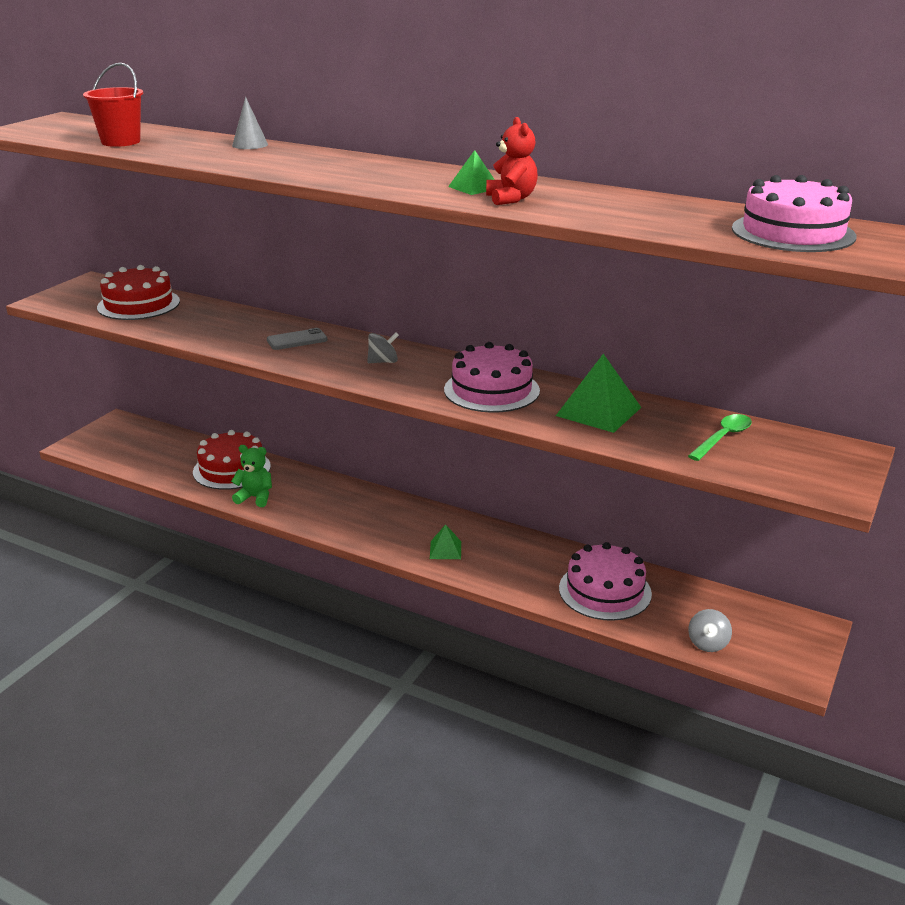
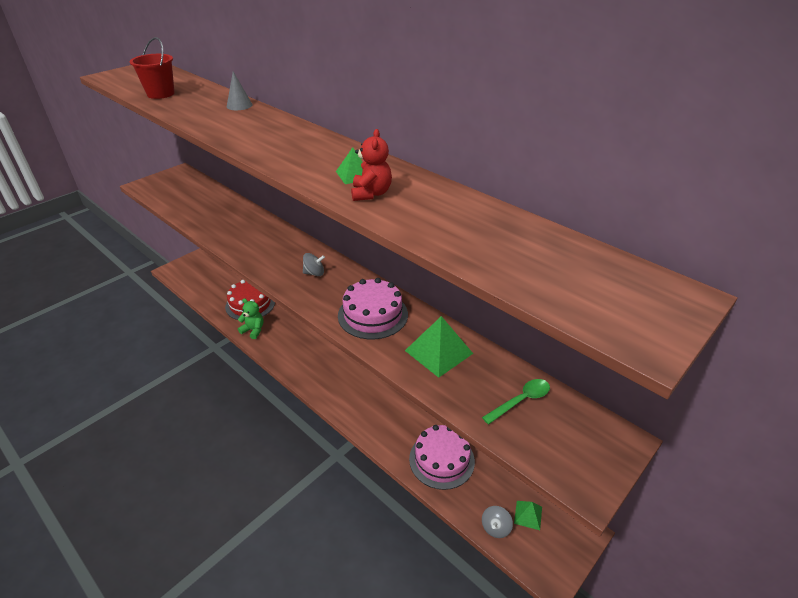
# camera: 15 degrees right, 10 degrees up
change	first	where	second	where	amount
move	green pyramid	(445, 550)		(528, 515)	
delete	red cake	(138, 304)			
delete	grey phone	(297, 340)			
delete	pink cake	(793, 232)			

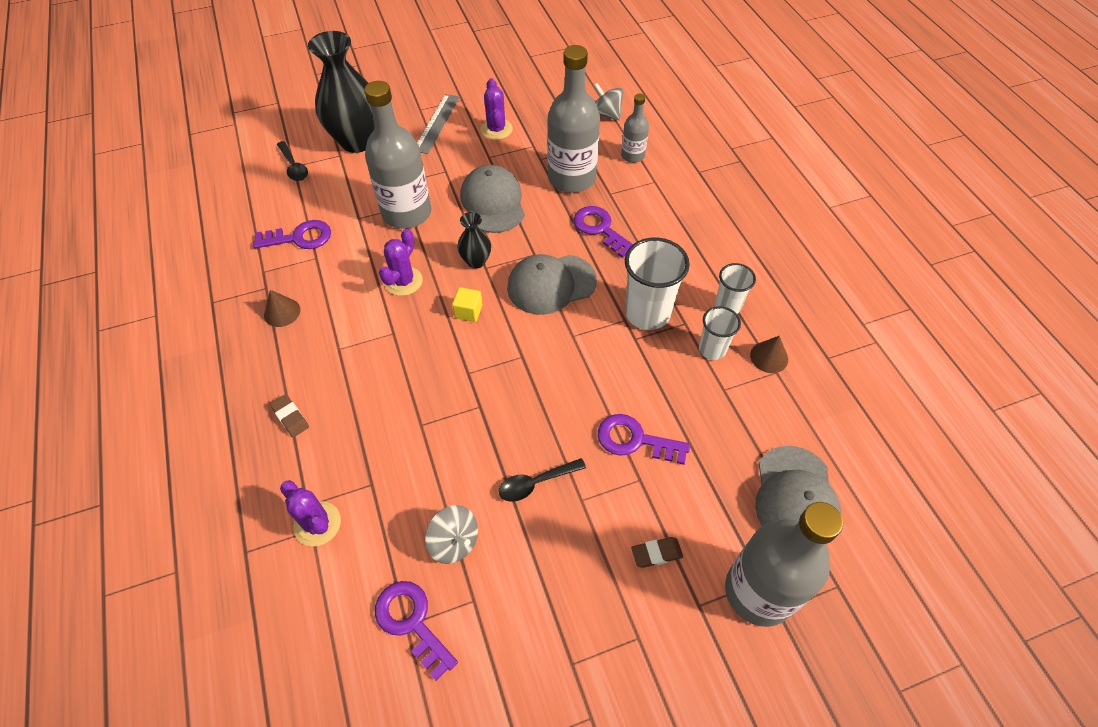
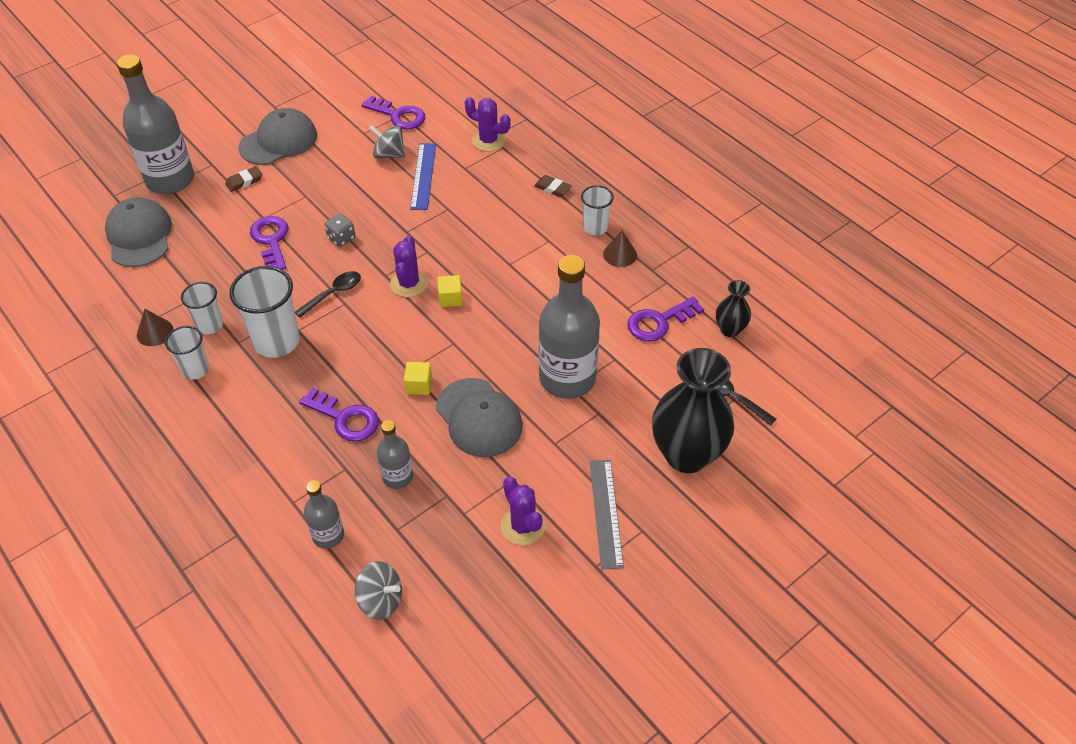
# camera: 160 degrees right, 5 degrees down
change	first	where	second	where	amount
move	grey cap	(551, 284)		(278, 141)	
rotate	purple key	(635, 440)		(271, 240)	105 degrees counterclockwise
move	black spoon	(536, 483)		(333, 293)	
insert			grey dice	(341, 238)	
resize	grey bottle	(572, 178)		(397, 477)	x0.51
move	purple cactus	(403, 281)		(409, 283)	
insert			yellow cube	(419, 385)	
insert			blue ruler	(423, 176)	
insert			white cup	(595, 228)	
move	black vase	(476, 261)		(729, 329)	

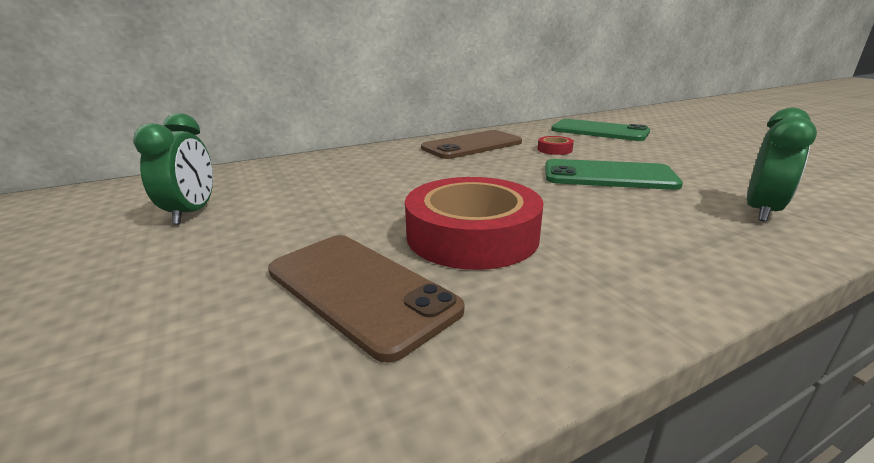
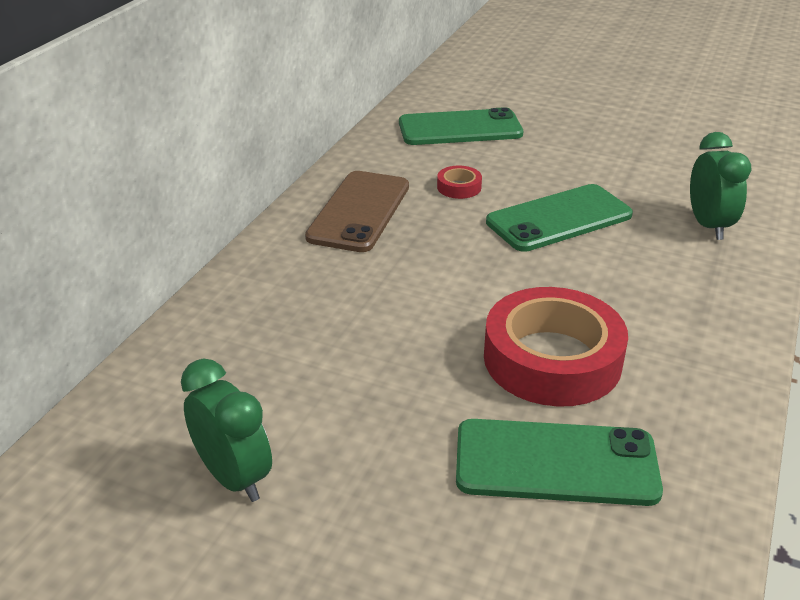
# camera: 40 degrees left, 10 degrees up
change	first	where	second	where	amount
recolor	brown phone	(359, 289)	green phone	(556, 463)	

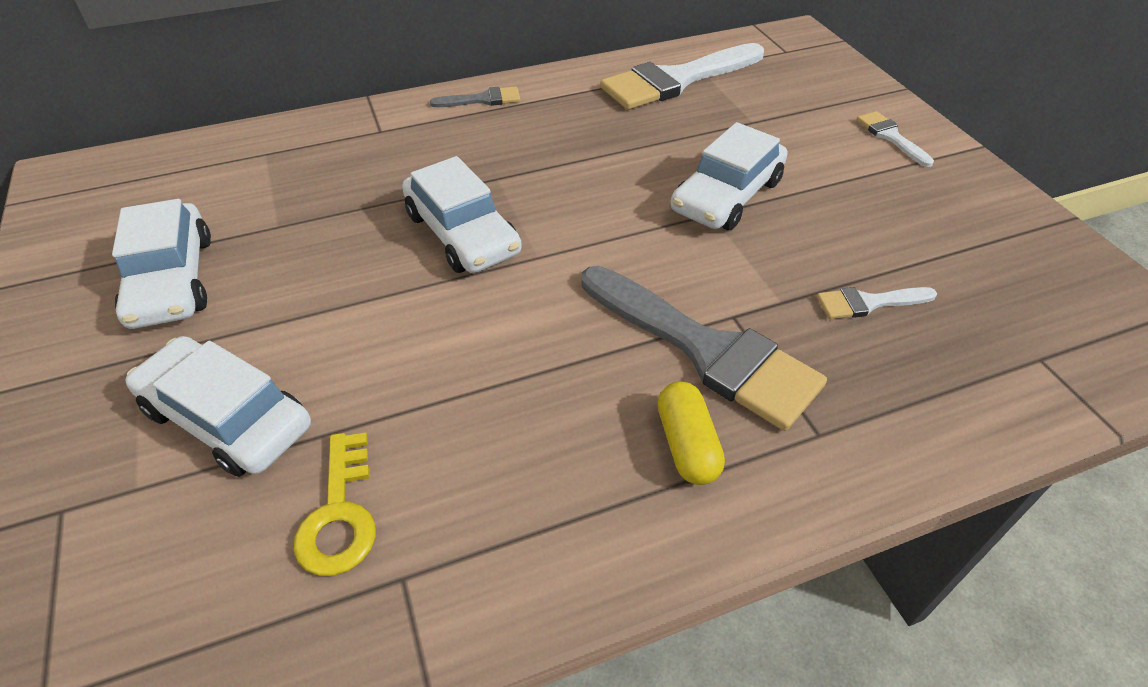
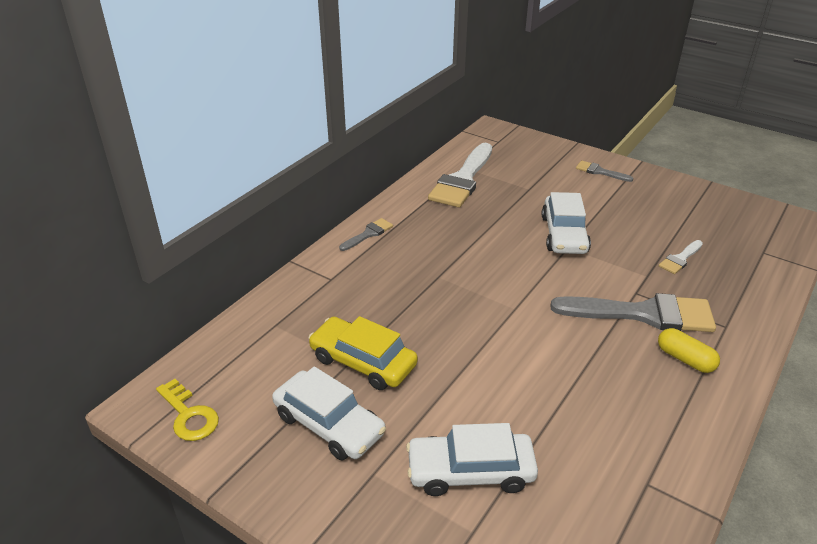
# camera: 35 degrees left, 10 degrees down
change	first	where	second	where	amount
move	yellow key	(339, 514)		(189, 415)	
insert			yellow car	(363, 362)	
recolor	white brush	(891, 137)	grey brush	(600, 172)	
delete	white car	(462, 233)			

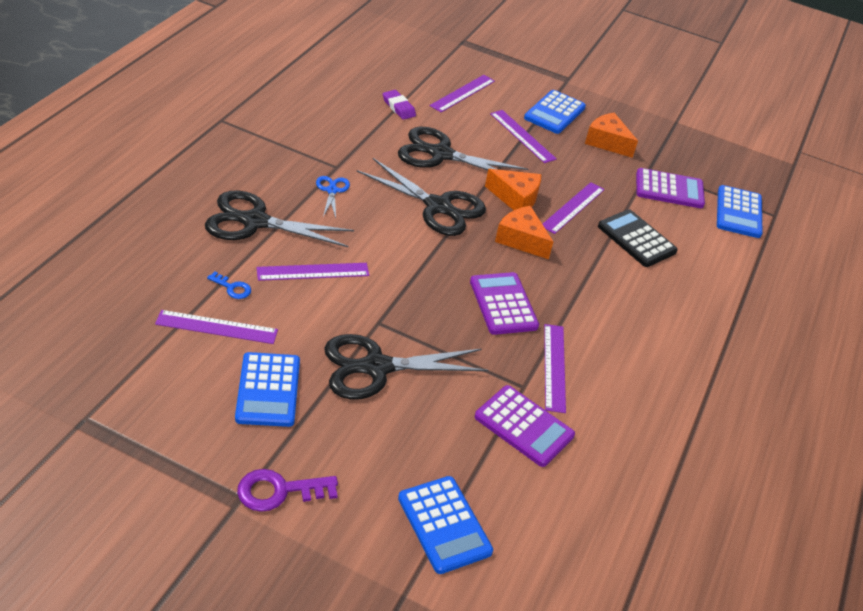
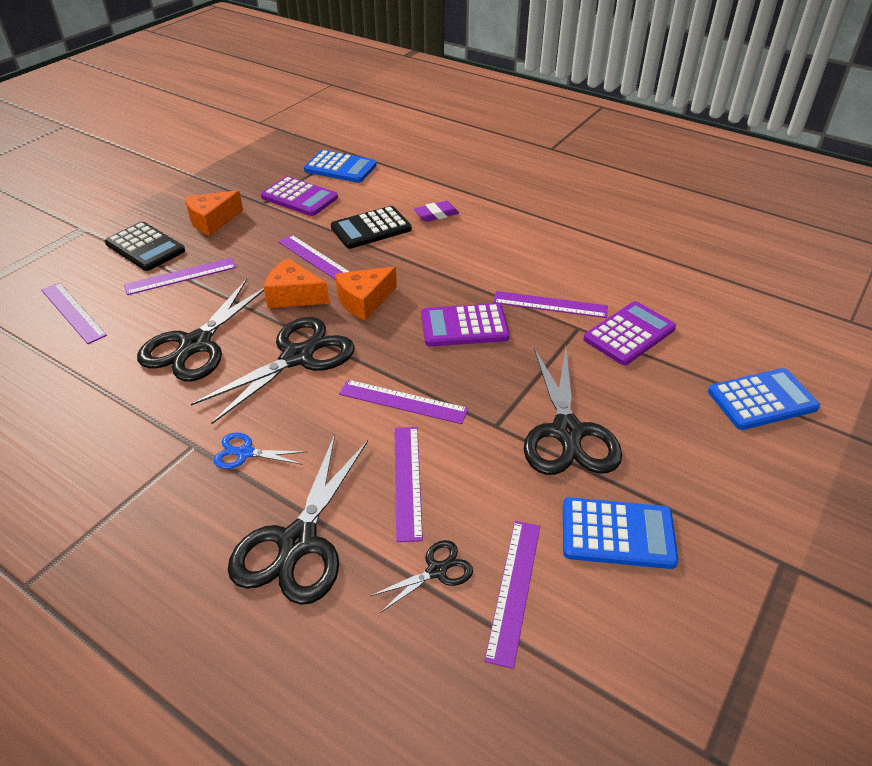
# camera: 75 degrees left, 0 degrees up
change	first	where	second	where	amount
recolor	blue calculator	(554, 113)	black calculator	(145, 247)	
rotate	purple calculator	(669, 189)		(299, 197)	105 degrees clockwise
rotate	orange cheese	(516, 198)		(294, 296)	105 degrees counterclockwise
insert			purple ruler	(403, 402)	
replace	blue key	(232, 288)	black scissors	(437, 570)	
move	purple eraser	(398, 107)		(436, 214)	
delete	purple key	(279, 491)			

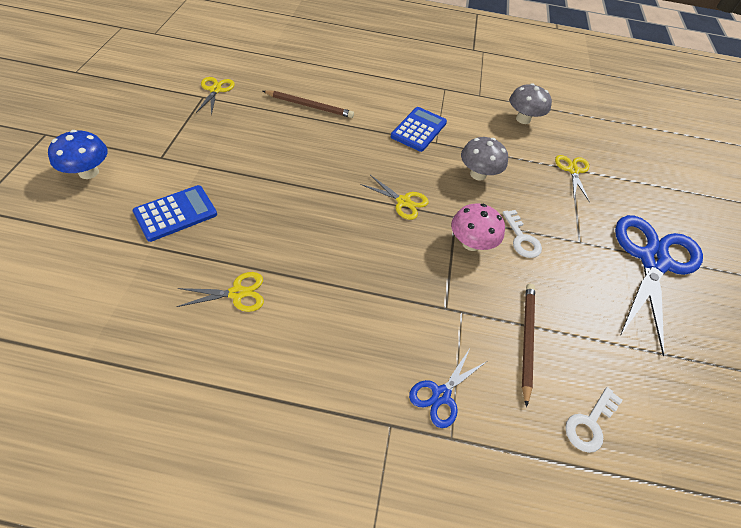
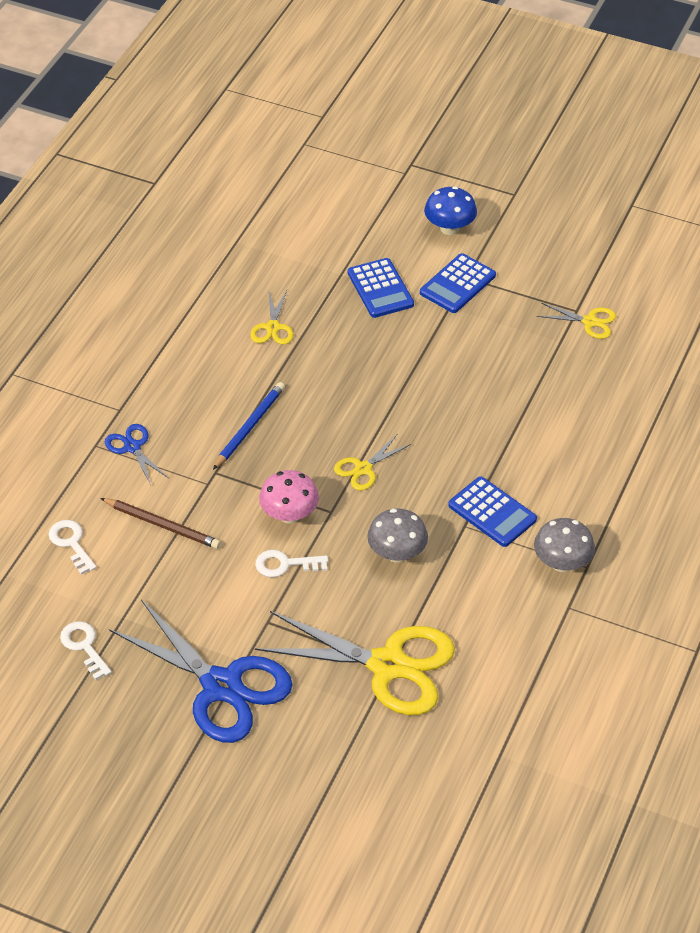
# camera: 110 degrees right, 5 degrees down
change	first	where	second	where	amount
insert			white key	(84, 646)	
insert			blue pencil	(249, 427)	
resize	yellow scissors	(573, 170)		(387, 665)	x2.18
insert			blue calculator	(457, 284)	
move	grey mushroom	(523, 119)		(562, 563)	
delete	brown pencil	(309, 106)			

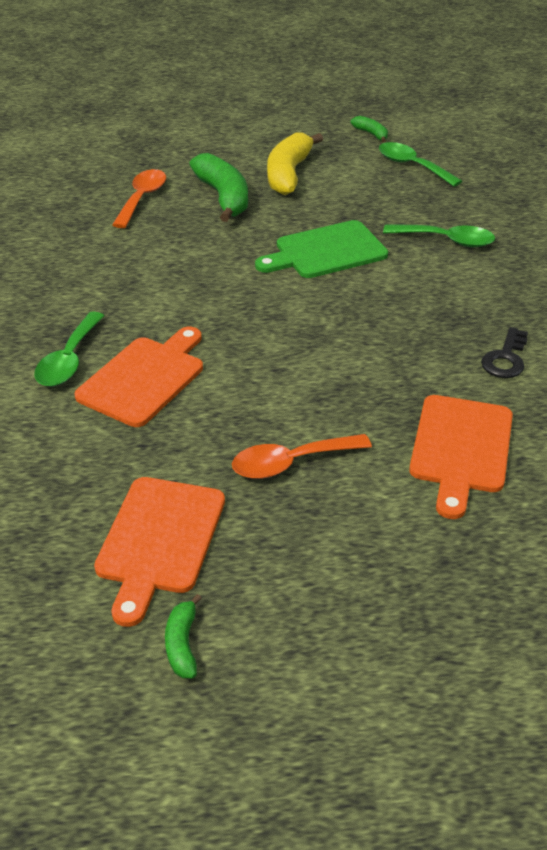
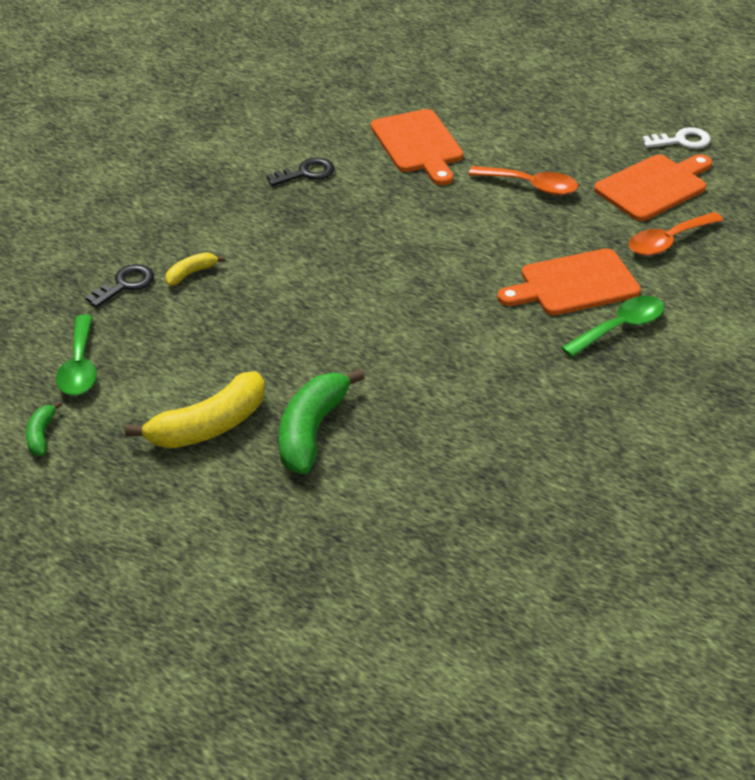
# camera: 140 degrees left, 0 degrees up
change	first	where	second	where	amount
insert			black key	(125, 285)	
replace	green spoon	(446, 240)	yellow banana	(191, 273)	
rotate	orange cutting board	(460, 448)		(418, 145)	105 degrees clockwise
move	orange spoon	(142, 198)		(668, 241)	
replace	green banana	(182, 644)	white key	(682, 141)	
delete	green cutting board	(326, 251)			

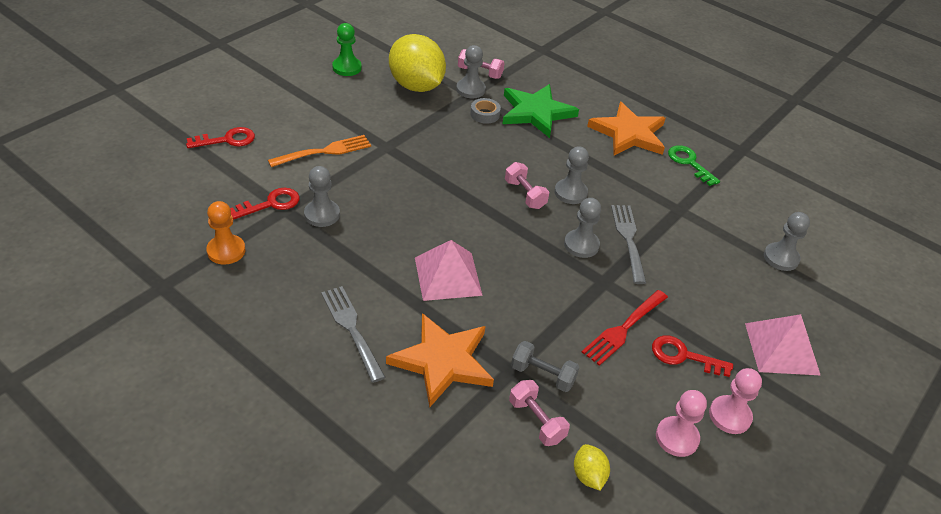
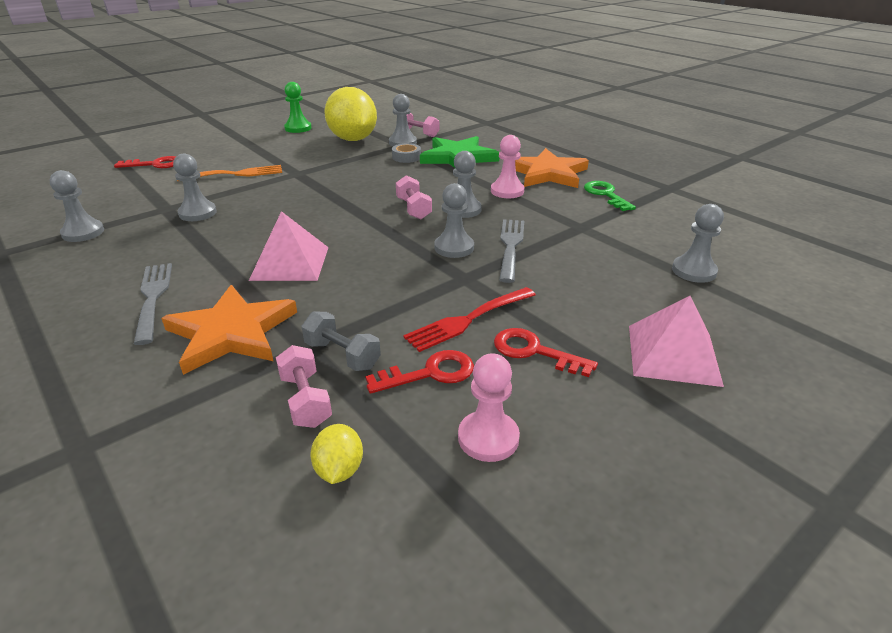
# camera: 15 degrees right, 10 degrees down
change	first	where	second	where	amount
recolor	orange pawn	(226, 251)	grey pawn	(83, 232)	
move	red key	(271, 204)		(430, 373)	
move	pink pawn	(730, 416)		(507, 191)	

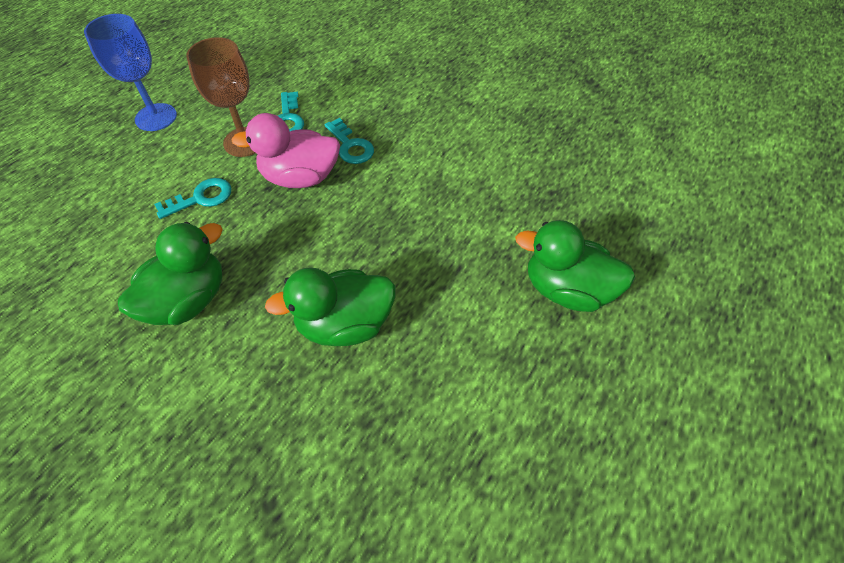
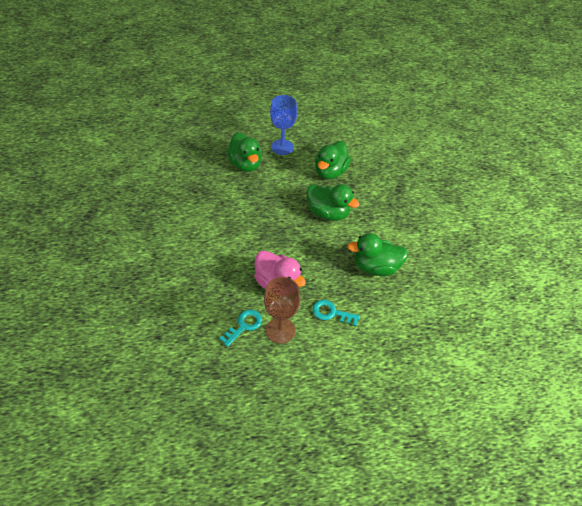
# camera: 135 degrees left, 5 degrees down
change	first	where	second	where	amount
move	blue goblet	(156, 117)		(282, 147)	
insert			green duck	(330, 172)	
delete	turquoise key	(350, 146)			

